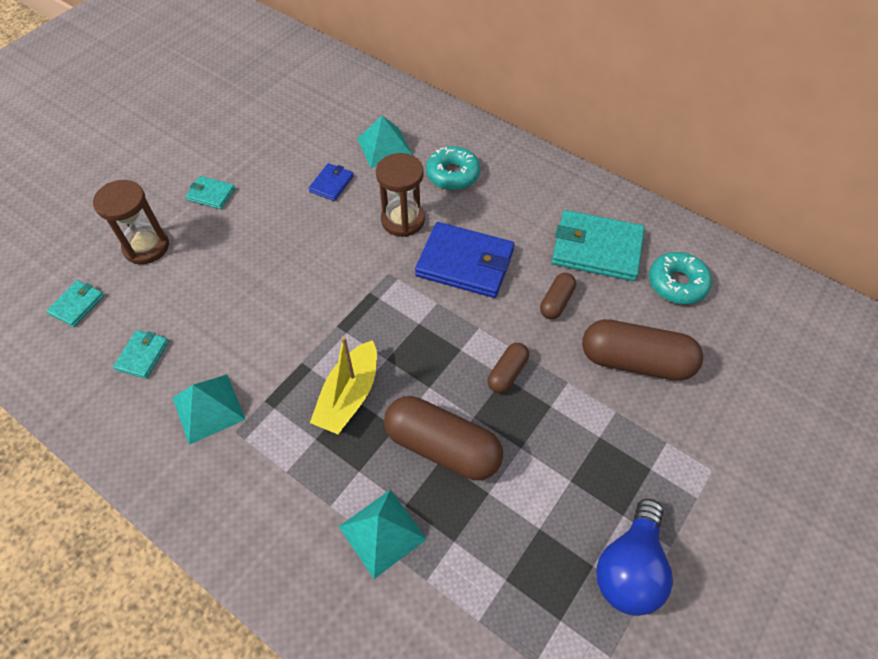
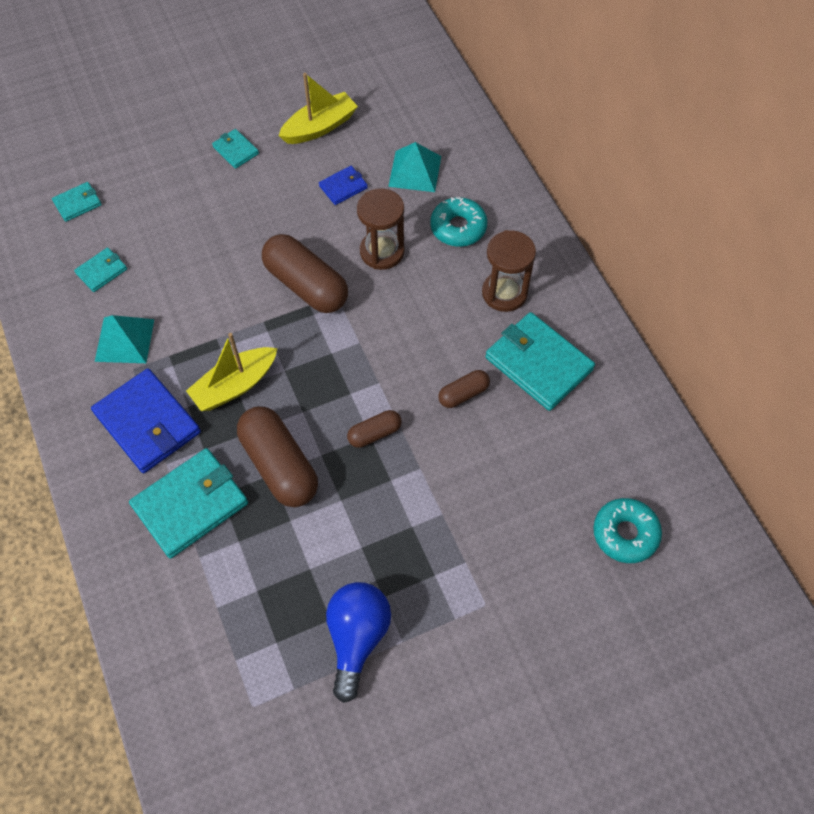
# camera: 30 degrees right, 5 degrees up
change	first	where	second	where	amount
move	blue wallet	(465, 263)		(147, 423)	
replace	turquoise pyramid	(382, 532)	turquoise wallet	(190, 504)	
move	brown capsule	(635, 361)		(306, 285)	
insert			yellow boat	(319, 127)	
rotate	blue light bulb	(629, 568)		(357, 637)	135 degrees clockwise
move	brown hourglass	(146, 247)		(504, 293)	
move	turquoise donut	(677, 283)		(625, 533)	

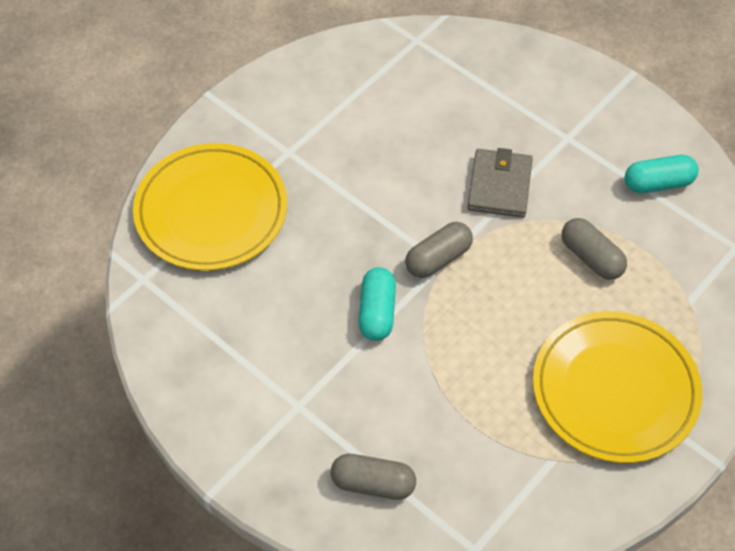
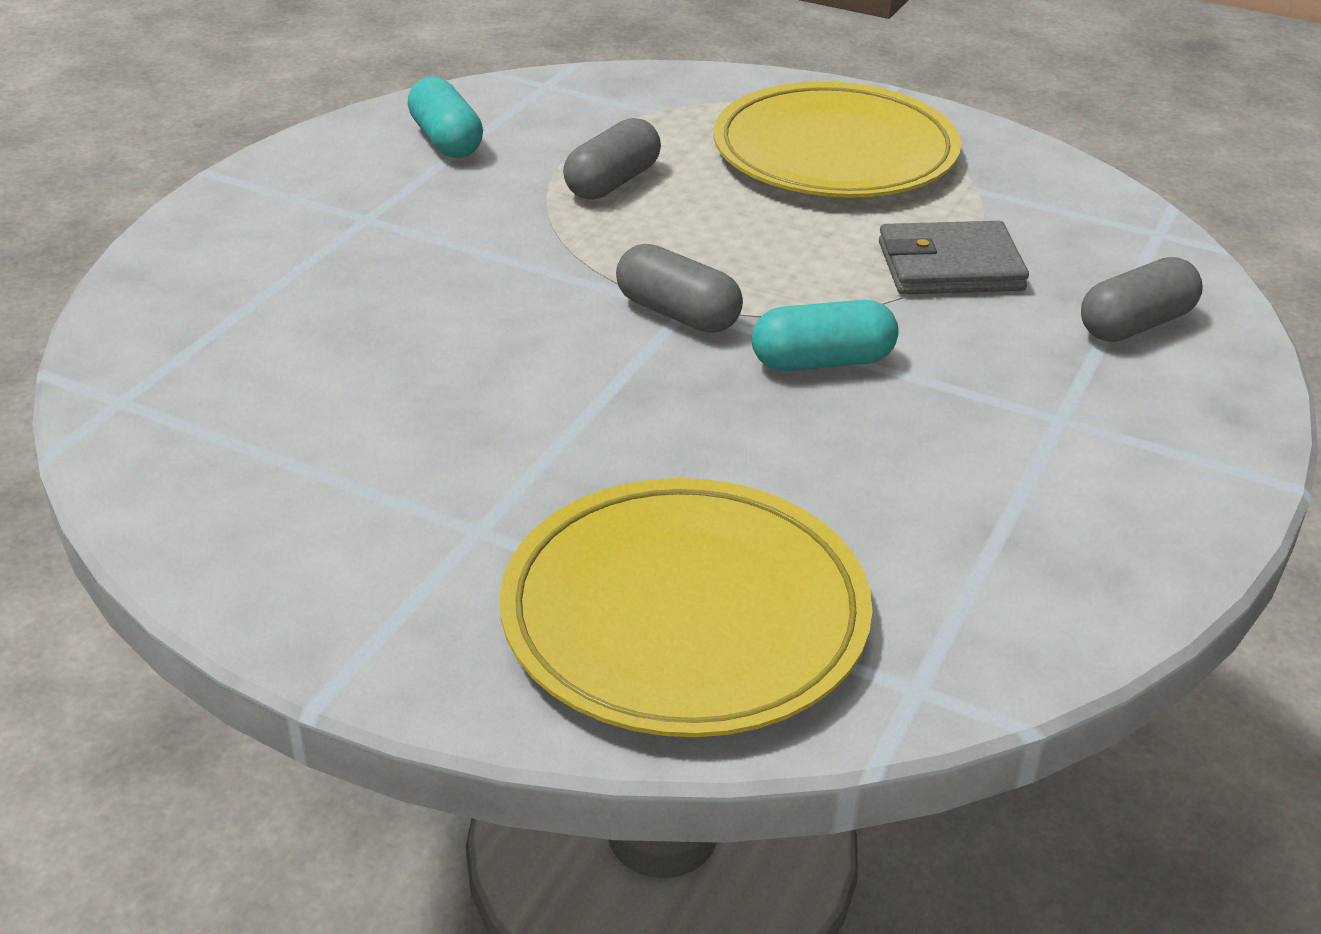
# camera: 105 degrees left, 20 degrees down
change	first	where	second	where	amount
move	grey wallet	(499, 186)		(950, 266)	
rotate	grey capsule	(373, 483)		(1135, 324)	60 degrees clockwise

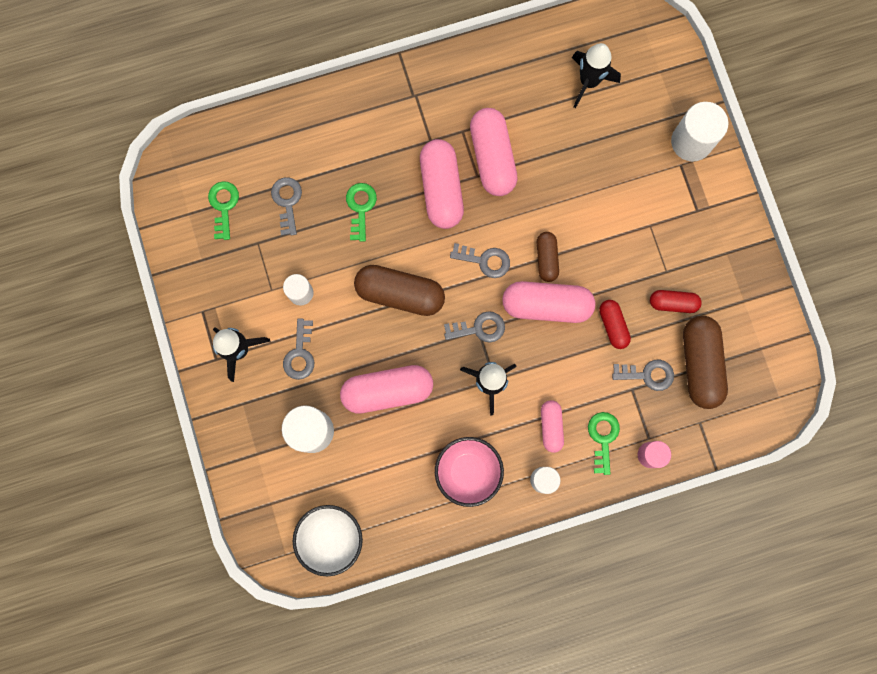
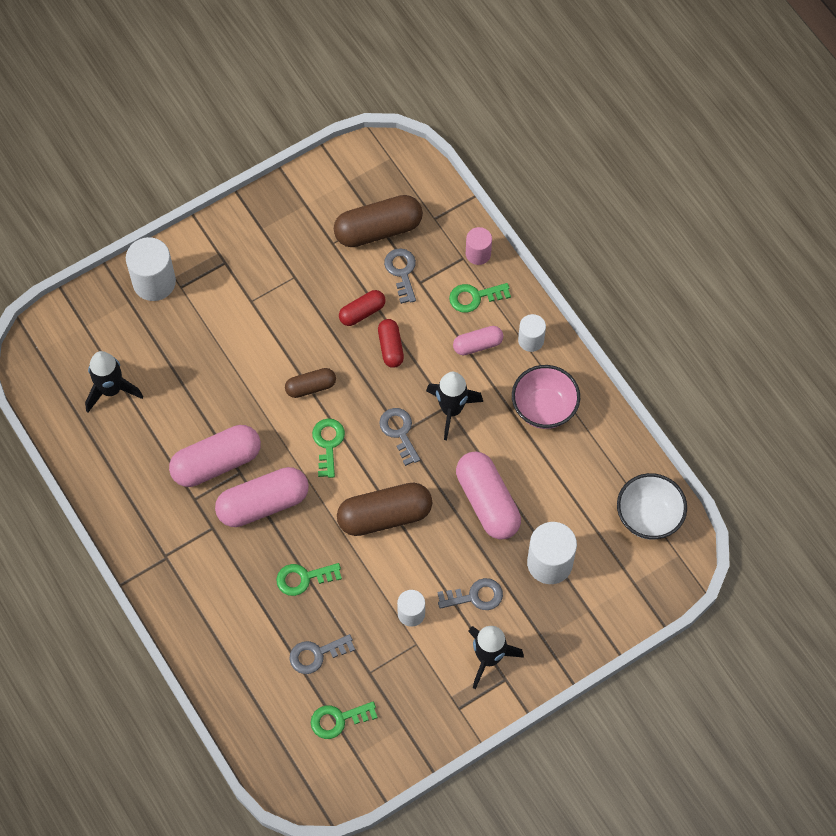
# camera: 105 degrees left, 15 degrees down
change	first	where	second	where	amount
recolor	grey key	(485, 260)	green key	(328, 443)	
rotate	brown capsule	(400, 293)		(384, 516)	75 degrees clockwise
move	red capsule	(673, 303)		(390, 347)	
delete	pink capsule	(546, 305)			

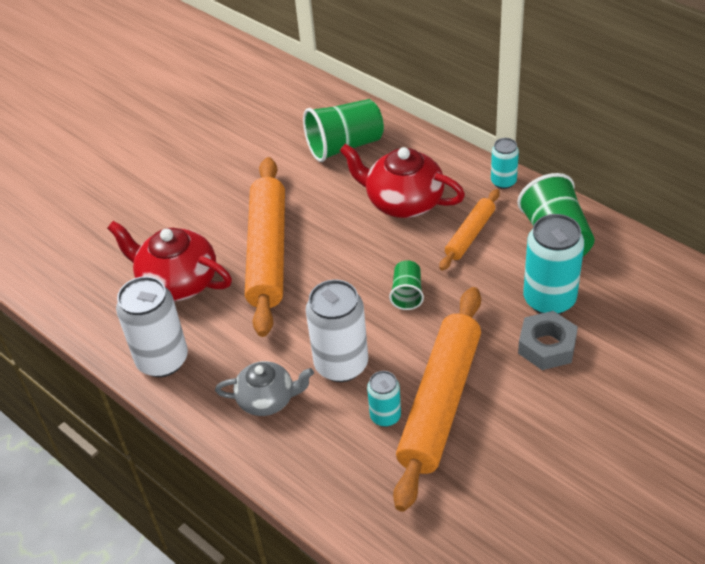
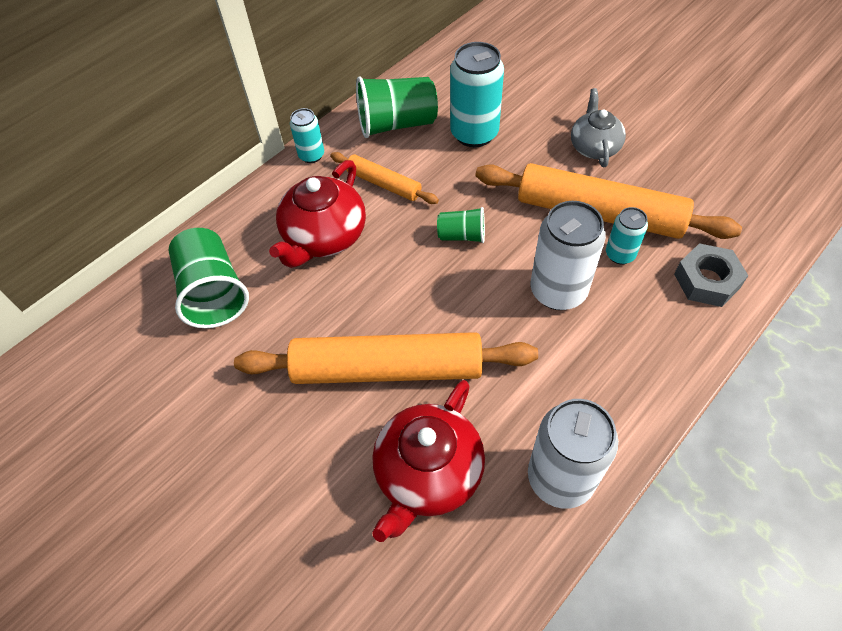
# camera: 90 degrees left, 10 degrees up
change	first	where	second	where	amount
move	grey teapot	(267, 399)		(594, 147)	
move	grey nut	(547, 346)		(706, 281)	

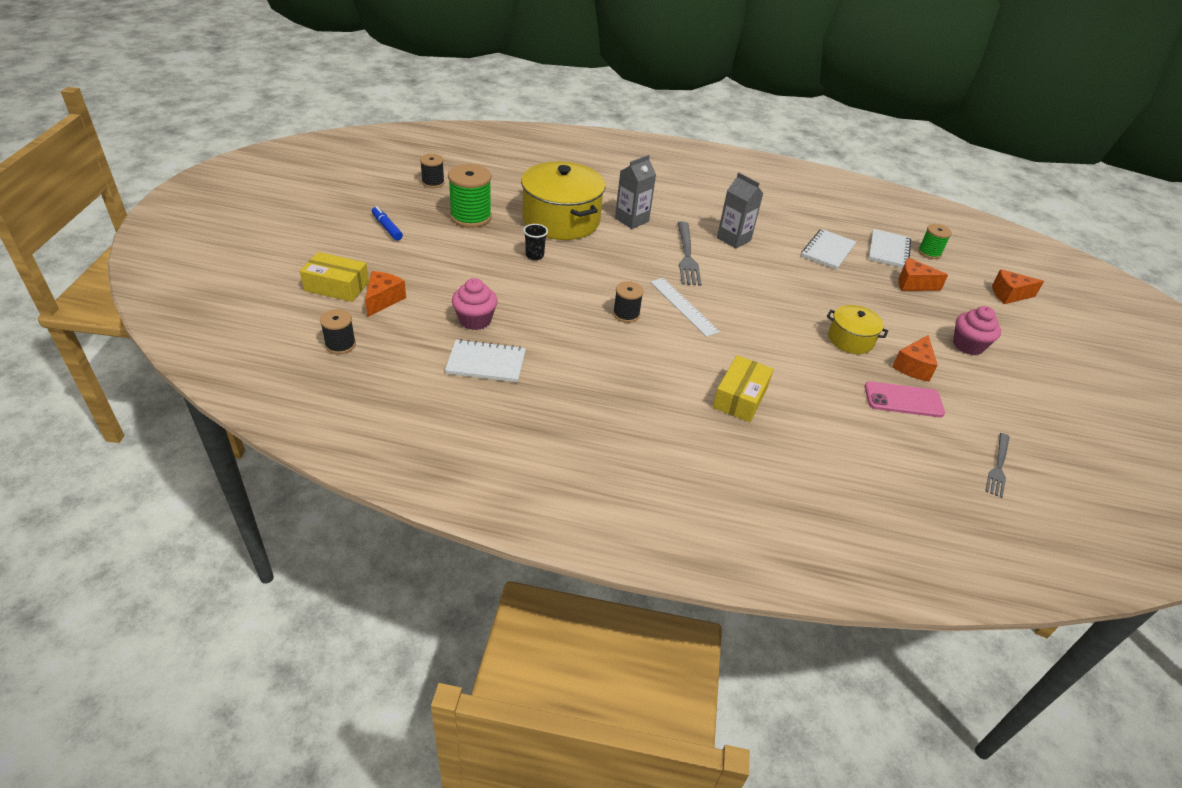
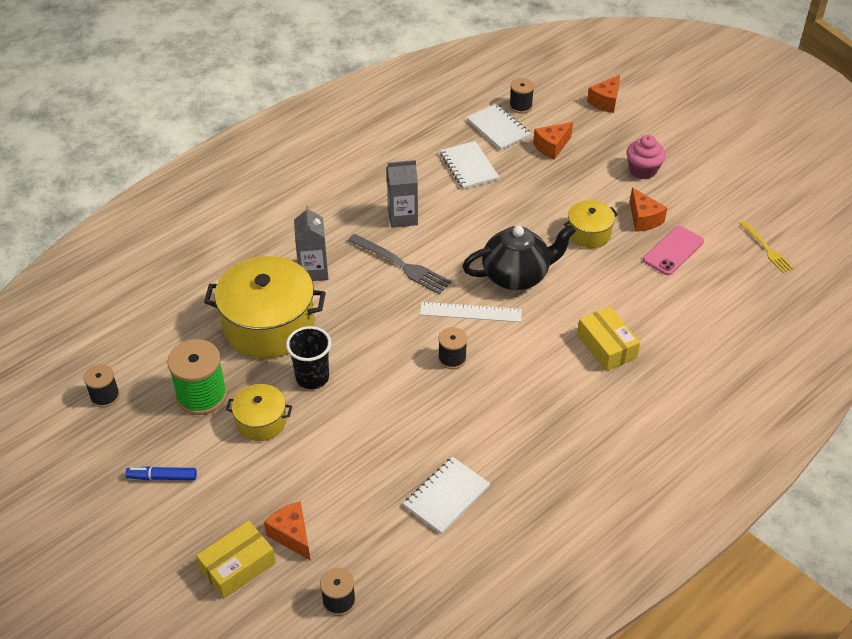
# camera: 50 degrees left, 5 degrees up
change	first	where	second	where	amount
insert			yellow pot	(261, 421)	
resize	black cup	(534, 255)		(312, 377)	x1.58
insert			black teapot	(516, 276)	
recolor	green spool	(929, 252)	black spool	(520, 106)	
recolor	grey fork	(998, 467)	yellow fork	(766, 248)	
delete	pink cupcake	(475, 320)			

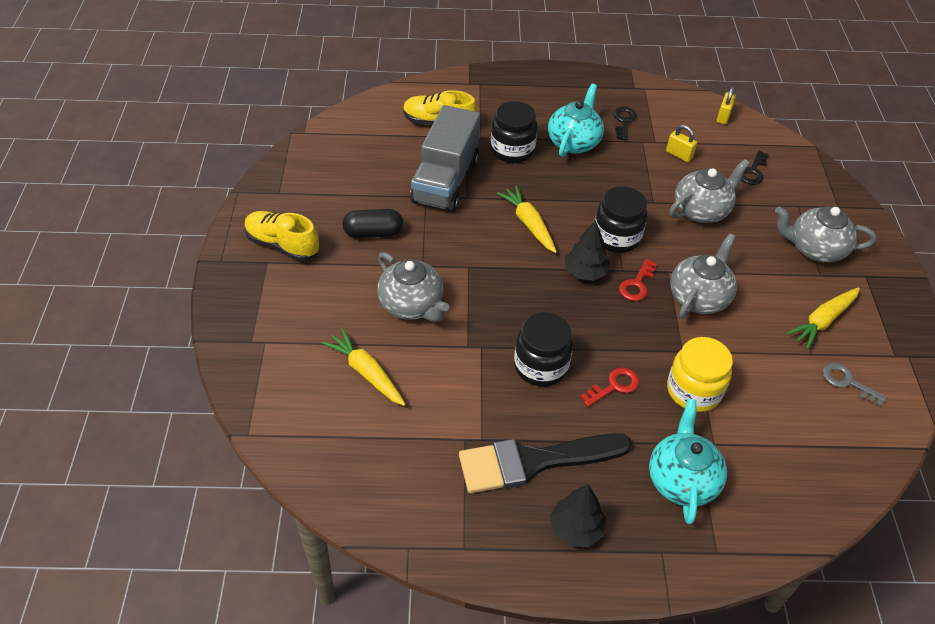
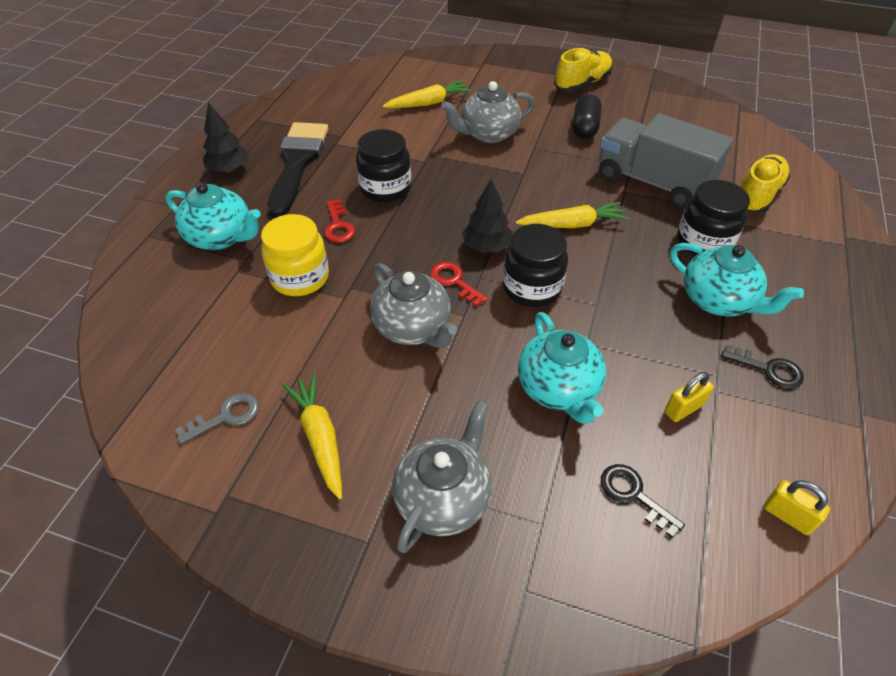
# camera: 110 degrees right, 0 degrees up
change	first	where	second	where	amount
recolor	grey teapot	(701, 210)	turquoise teapot	(558, 389)	

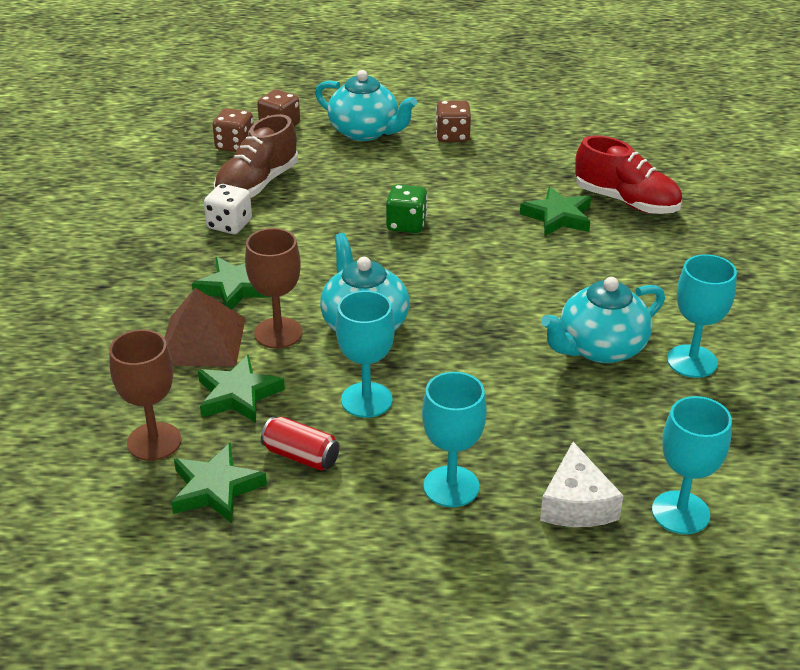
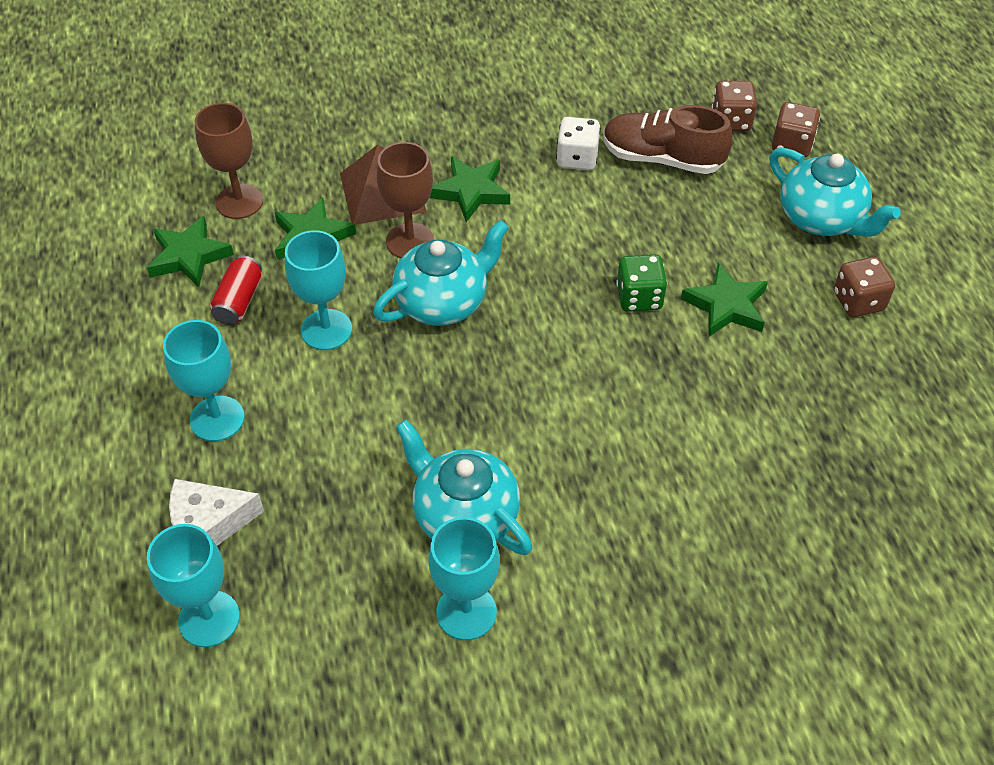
# camera: 75 degrees right, 15 degrees up
change	first	where	second	where	amount
move	green star	(558, 217)		(726, 305)	
rotate	turquoise teapot	(365, 132)		(821, 219)	60 degrees counterclockwise
delete	red shoe	(626, 202)			

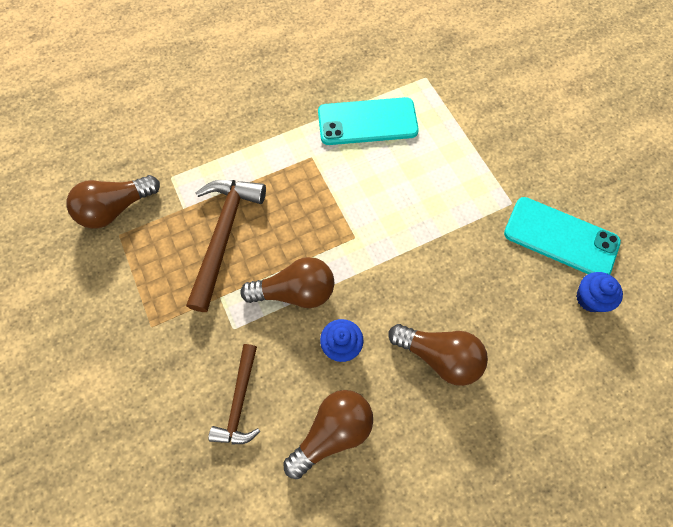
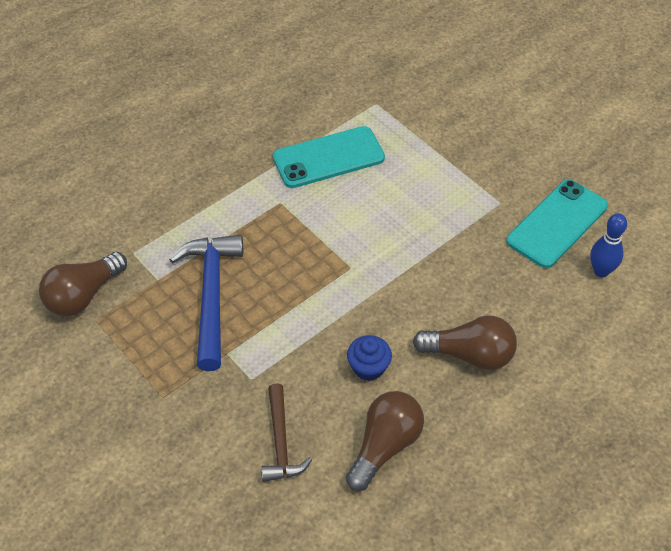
# camera: 15 degrees left, 15 degrees down
change	first	where	second	where	amount
recolor	brown hammer	(223, 235)	blue hammer	(211, 295)	
rotate	turquoise phone	(560, 238)		(557, 224)	60 degrees counterclockwise
replace	blue cupcake	(590, 298)	blue bowling pin	(601, 271)	
delete	brown light bulb	(295, 292)			

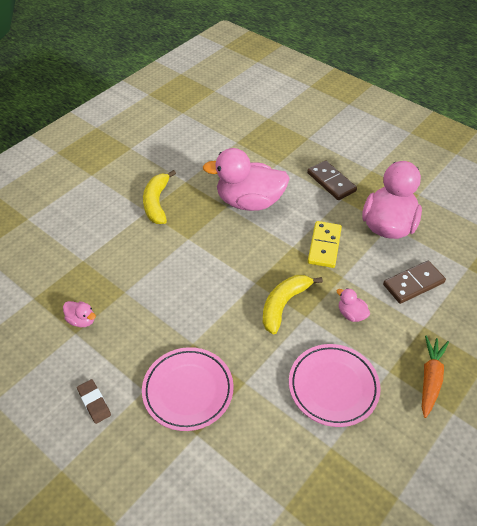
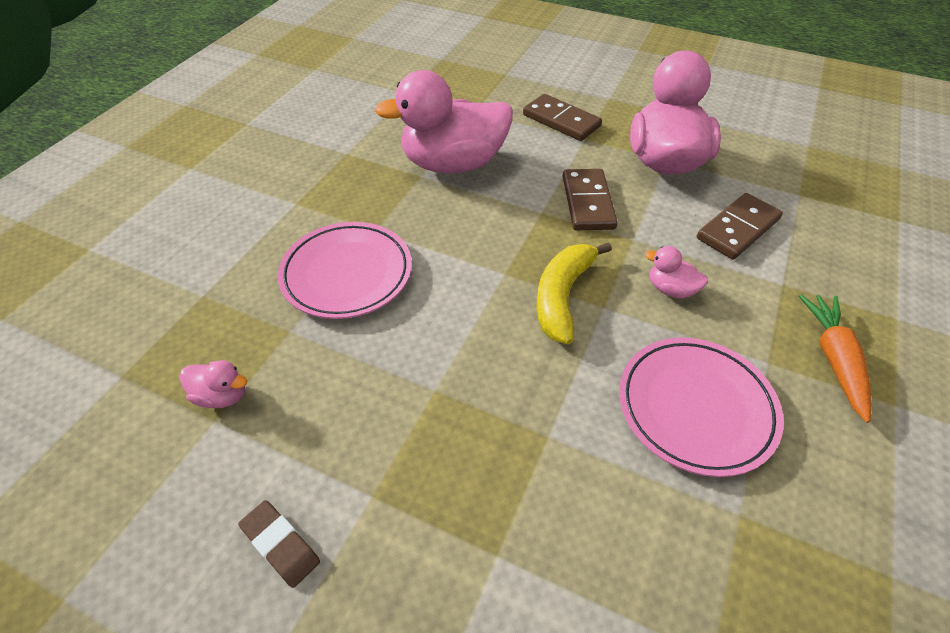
# camera: 15 degrees left, 0 degrees up
change	first	where	second	where	amount
move	pink plate	(188, 390)		(347, 274)	
recolor	yellow domino	(324, 246)	brown domino	(588, 202)	
delete	yellow banana	(157, 203)			

